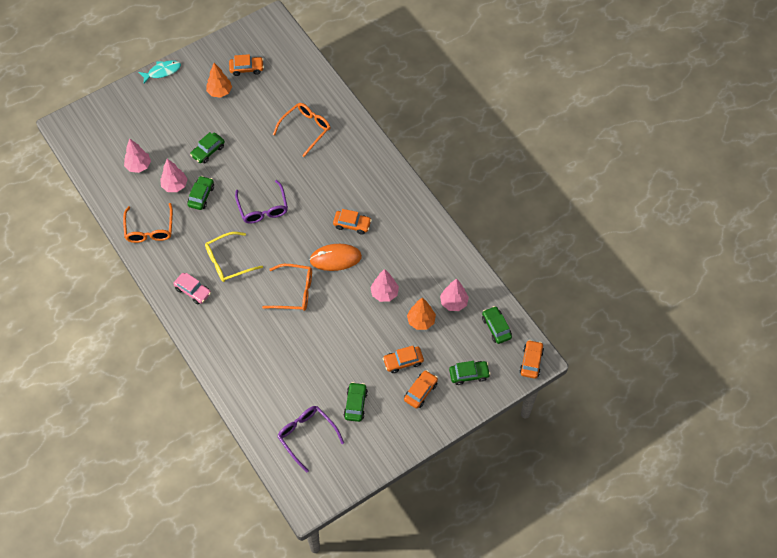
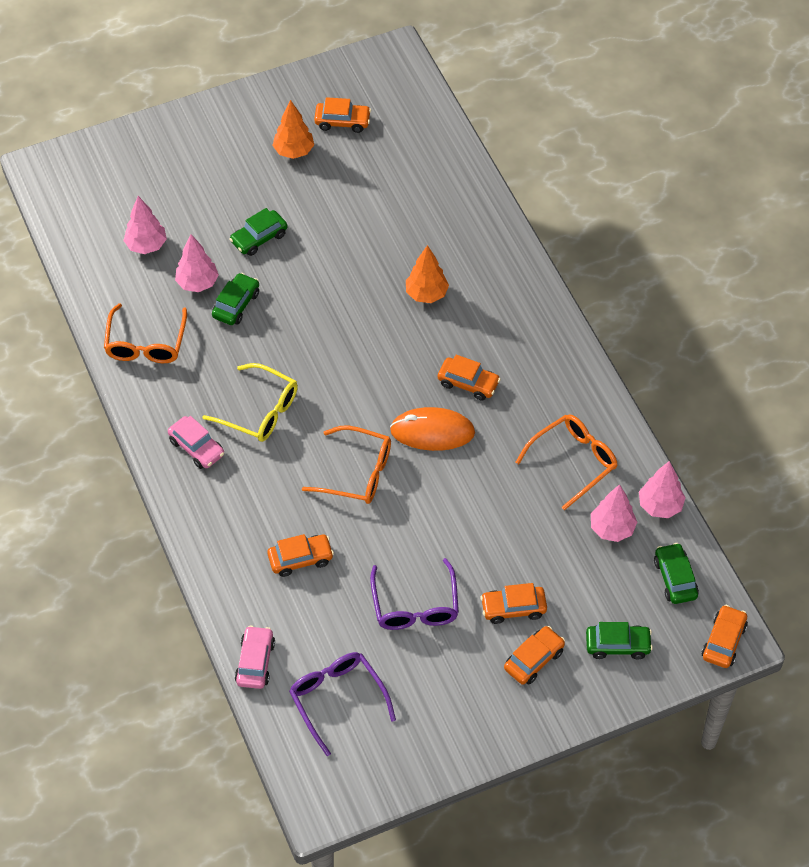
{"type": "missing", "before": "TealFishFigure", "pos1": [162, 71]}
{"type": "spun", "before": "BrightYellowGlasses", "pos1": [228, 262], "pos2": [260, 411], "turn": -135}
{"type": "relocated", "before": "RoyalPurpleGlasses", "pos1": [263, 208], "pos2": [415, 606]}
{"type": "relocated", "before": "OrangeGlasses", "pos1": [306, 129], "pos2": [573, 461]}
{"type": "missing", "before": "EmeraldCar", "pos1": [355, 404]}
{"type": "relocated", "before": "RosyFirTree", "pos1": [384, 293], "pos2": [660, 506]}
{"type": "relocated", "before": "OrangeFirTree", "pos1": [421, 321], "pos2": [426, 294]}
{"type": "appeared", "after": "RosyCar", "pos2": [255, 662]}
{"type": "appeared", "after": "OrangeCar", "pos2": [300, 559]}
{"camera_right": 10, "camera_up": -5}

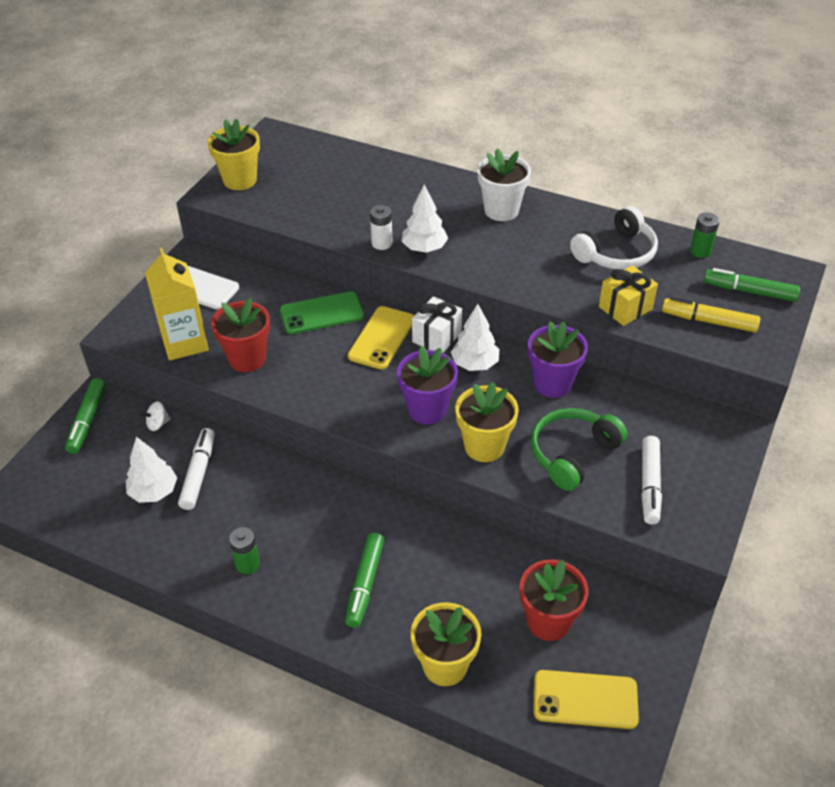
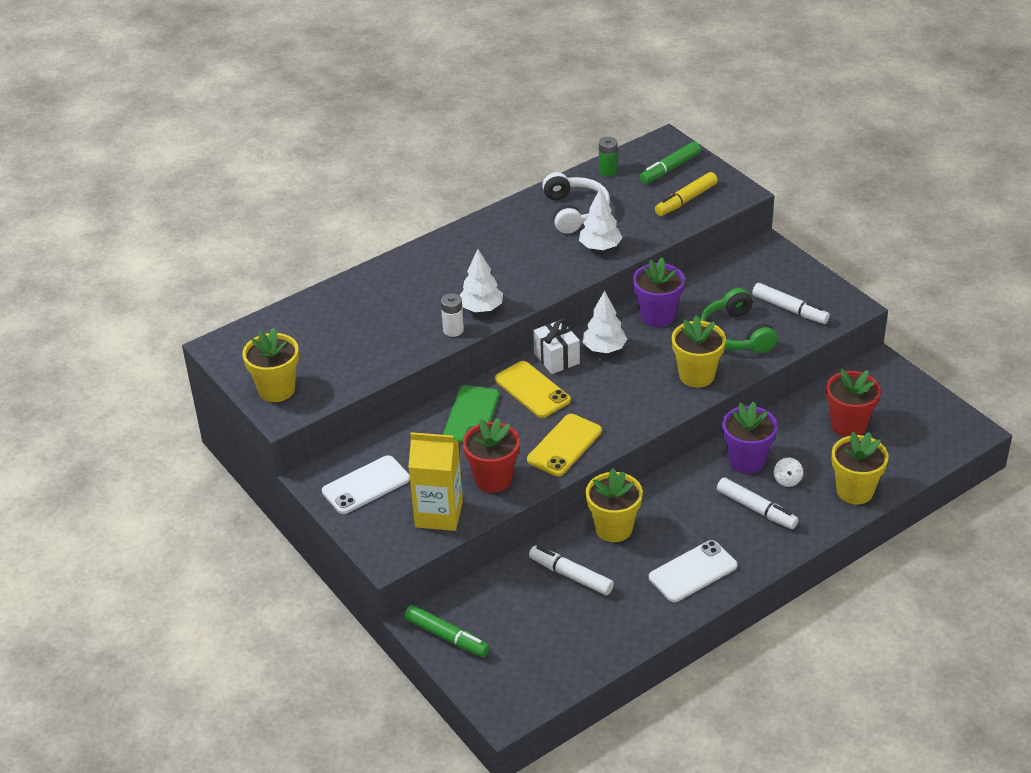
{"type": "relocated", "before": "SnowWhiteFirTree", "pos1": [154, 492], "pos2": [600, 247]}
{"type": "relocated", "before": "SnowWhiteWhirligig", "pos1": [158, 424], "pos2": [787, 480]}
{"type": "exchanged", "before": "EmeraldBattery", "after": "SnowWhiteMobilePhone", "pos1": [247, 564], "pos2": [693, 572]}
{"type": "colour", "before": "EmeraldFeltPen", "after": "SnowWhiteFeltPen", "pos1": [365, 584], "pos2": [756, 509]}
{"type": "relocated", "before": "RoyalPurpleFlowerPot", "pos1": [427, 409], "pos2": [746, 461]}
{"type": "missing", "before": "SnowWhiteFlowerPot", "pos1": [501, 210]}
{"type": "relocated", "before": "BrightYellowMobilePhone", "pos1": [585, 699], "pos2": [564, 445]}
{"type": "missing", "before": "BrightYellowPresent", "pos1": [625, 308]}
{"type": "appeared", "after": "BrightYellowFlowerPot", "pos2": [613, 528]}
{"camera_right": -60, "camera_up": -5}

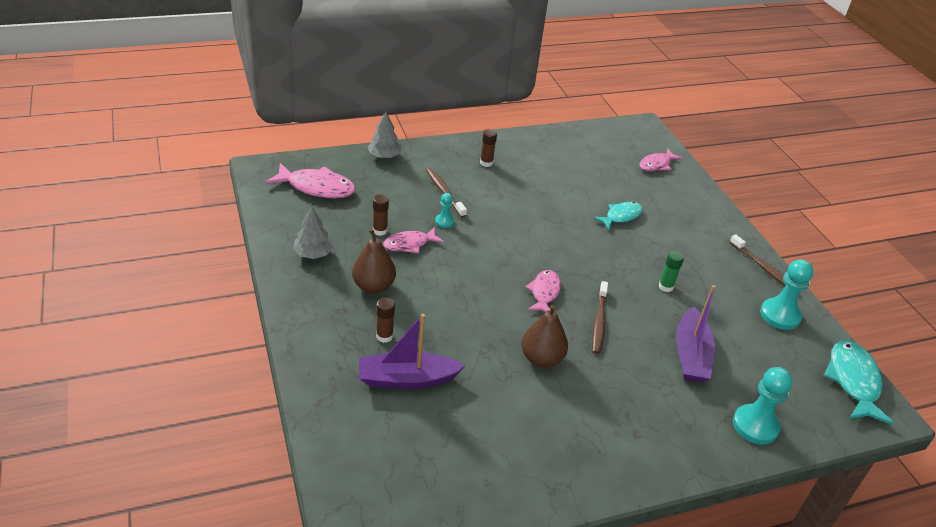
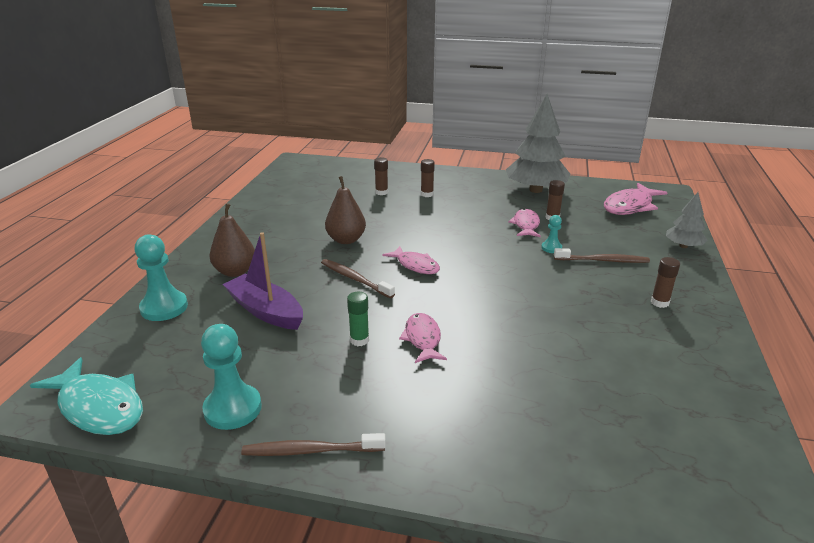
{"type": "size", "before": "AshGreyFirTree", "pos1": [313, 254], "pos2": [535, 190], "scale": 1.93}
{"type": "relocated", "before": "DarkBrownPearFruit", "pos1": [373, 286], "pos2": [235, 271]}
{"type": "exchanged", "before": "RoyalPurpleSailboat", "after": "DarkBrownStickOfGlue", "pos1": [407, 379], "pos2": [381, 192]}
{"type": "missing", "before": "TealFishFigure", "pos1": [621, 216]}
{"type": "relocated", "before": "RosyFishFigure", "pos1": [657, 164], "pos2": [422, 339]}
{"camera_right": 125, "camera_up": -10}

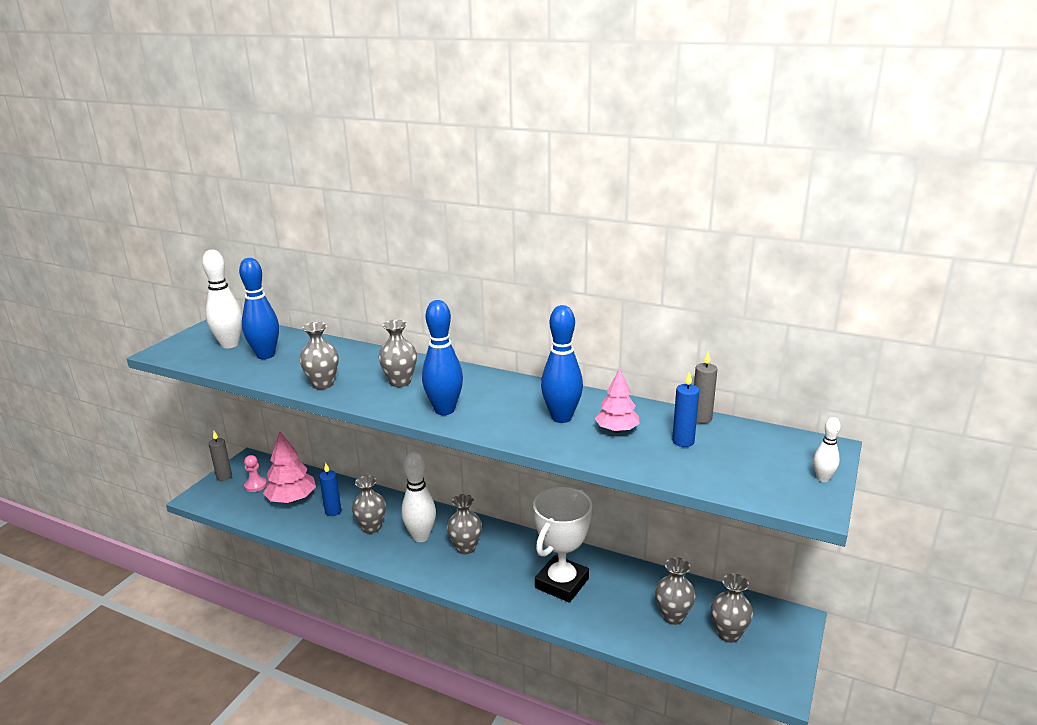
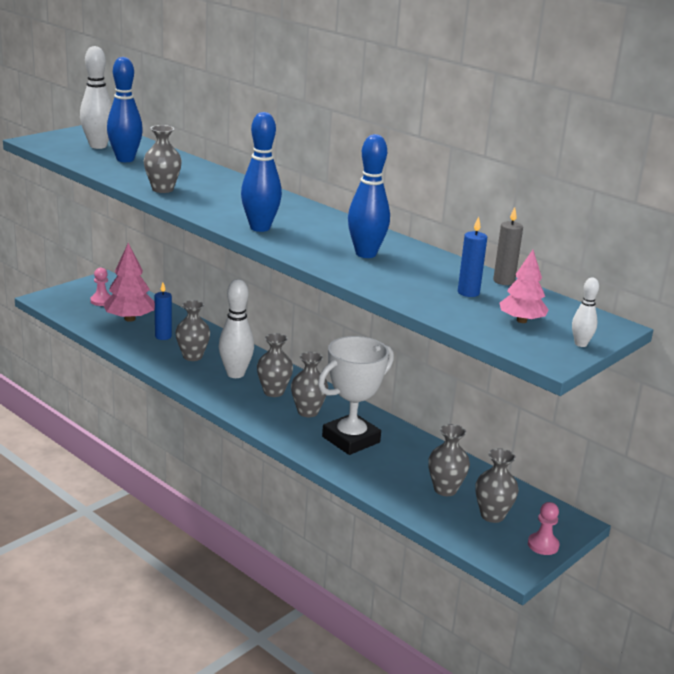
{"type": "missing", "before": "AshGreyCandle", "pos1": [224, 477]}
{"type": "relocated", "before": "AshGreyTallVase", "pos1": [400, 382], "pos2": [308, 412]}
{"type": "relocated", "before": "RosyFirTree", "pos1": [617, 430], "pos2": [521, 320]}
{"type": "appeared", "after": "RosyPawn", "pos2": [543, 545]}
{"camera_right": 15, "camera_up": 0}

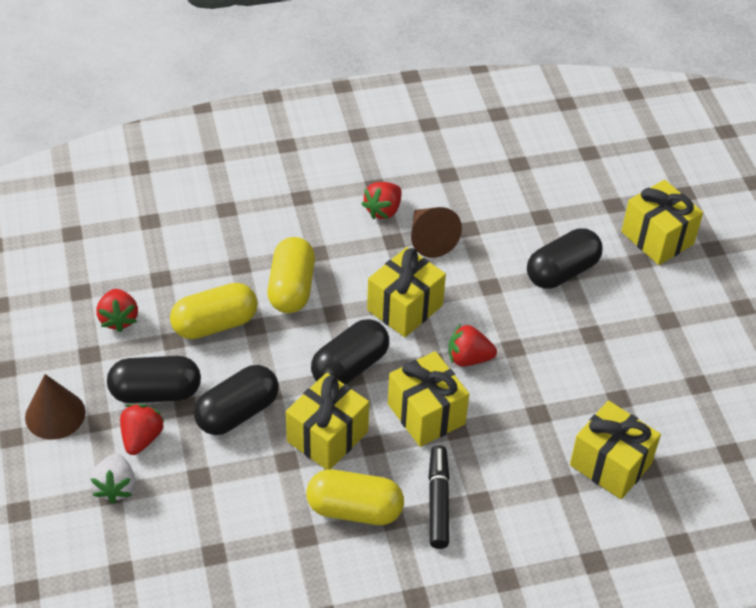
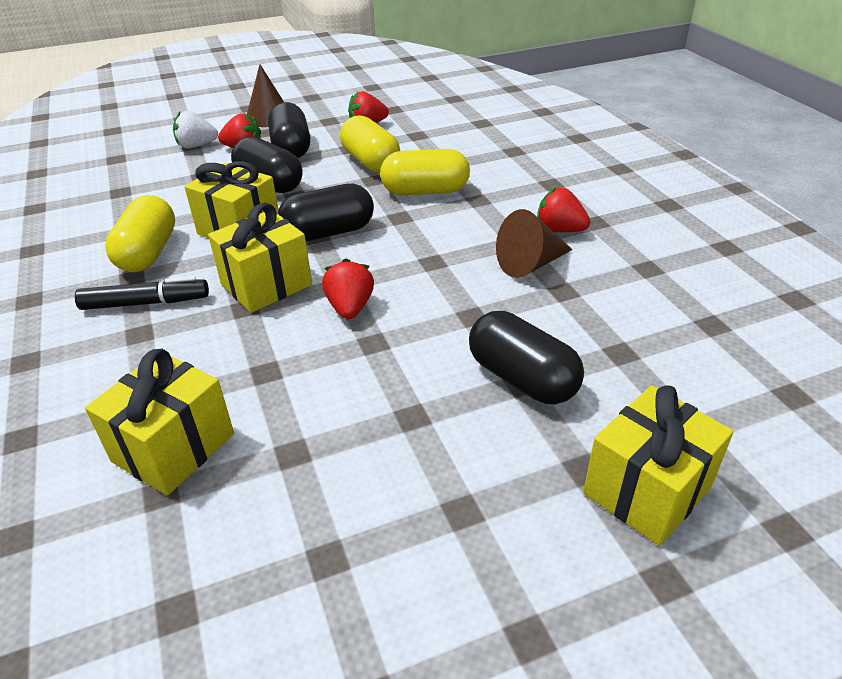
{"type": "spun", "before": "EbonyCapsule", "pos1": [350, 367], "pos2": [328, 232], "turn": -60}
{"type": "missing", "before": "BrightYellowPresent", "pos1": [405, 307]}
{"camera_right": 85, "camera_up": -10}

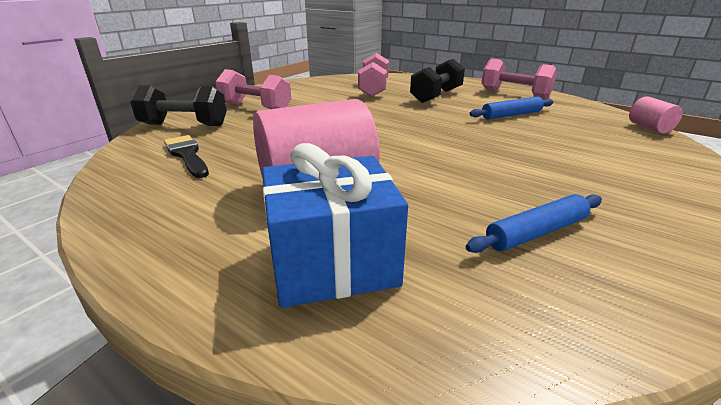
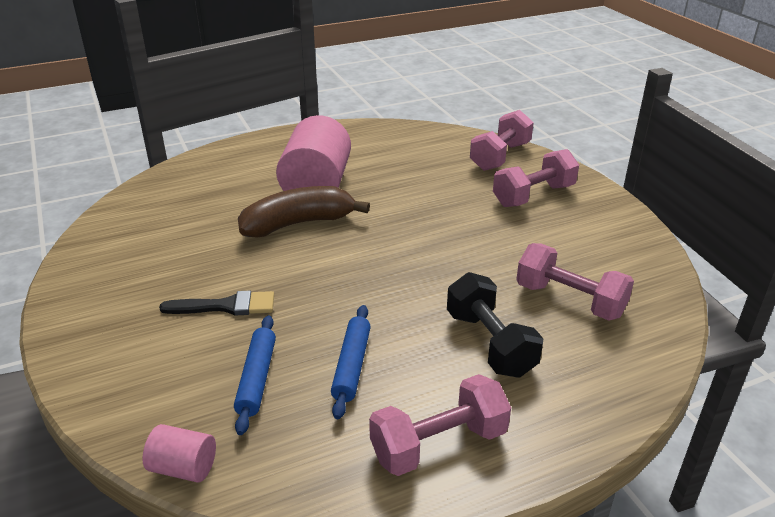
{"type": "colour", "before": "EbonyDumbbell", "after": "RosyDumbbell", "pos1": [184, 125], "pos2": [500, 156]}
{"type": "relocated", "before": "EbonyBrush", "pos1": [187, 155], "pos2": [226, 306]}
{"type": "missing", "before": "CobaltPresent", "pos1": [332, 262]}
{"type": "relocated", "before": "CobaltDoughRoller", "pos1": [536, 232], "pos2": [256, 378]}
{"type": "appeared", "after": "DarkBrownToyBanana", "pos2": [298, 223]}
{"camera_right": 120, "camera_up": 5}

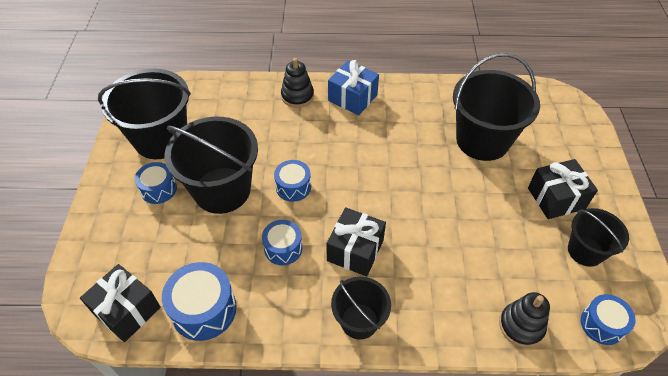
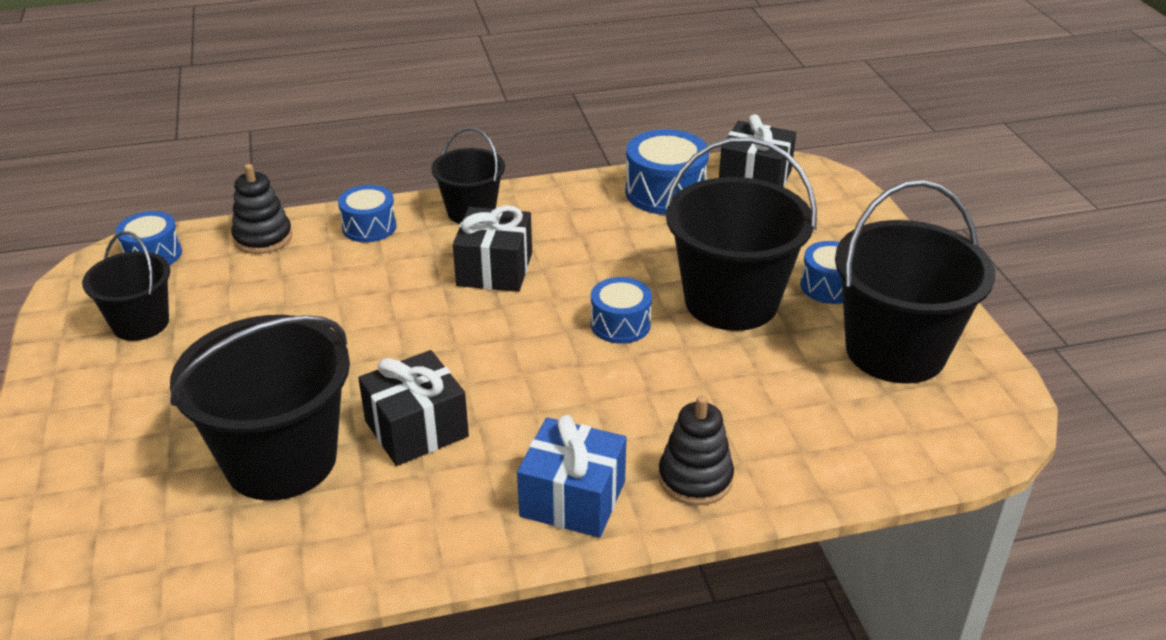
{"type": "relocated", "before": "CobaltToyDrum", "pos1": [283, 248], "pos2": [369, 227]}
{"type": "relocated", "before": "EbonyPresent", "pos1": [556, 198], "pos2": [416, 429]}
{"camera_right": 165, "camera_up": -15}

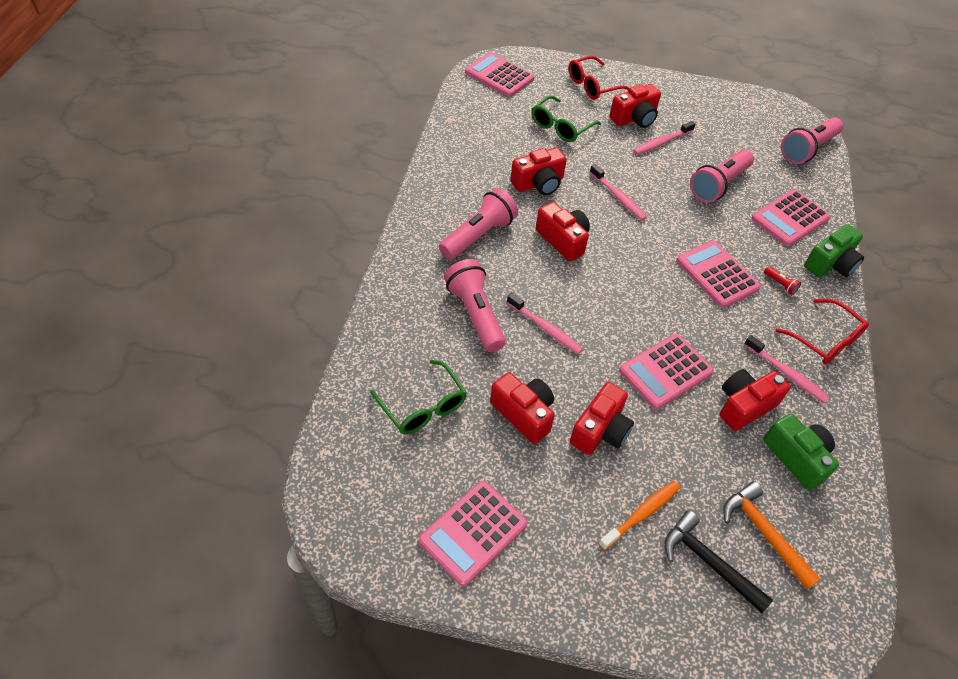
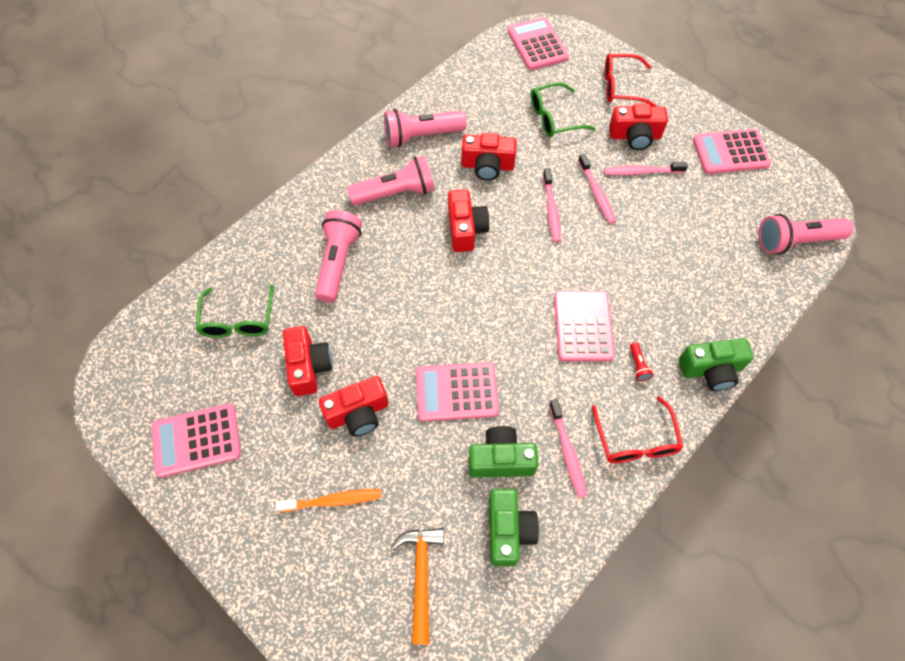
{"type": "relocated", "before": "RosyToothBrush", "pos1": [545, 328], "pos2": [596, 193]}
{"type": "missing", "before": "EbonyCarpenter'sHammer", "pos1": [708, 562]}
{"type": "relocated", "before": "RosyPocketTorch", "pos1": [718, 185], "pos2": [421, 136]}
{"type": "colour", "before": "ScarletCamera", "after": "EmeraldCamera", "pos1": [744, 406], "pos2": [501, 459]}
{"type": "relocated", "before": "RosyPocketCalculator", "pos1": [790, 218], "pos2": [730, 152]}
{"camera_right": 35, "camera_up": 10}

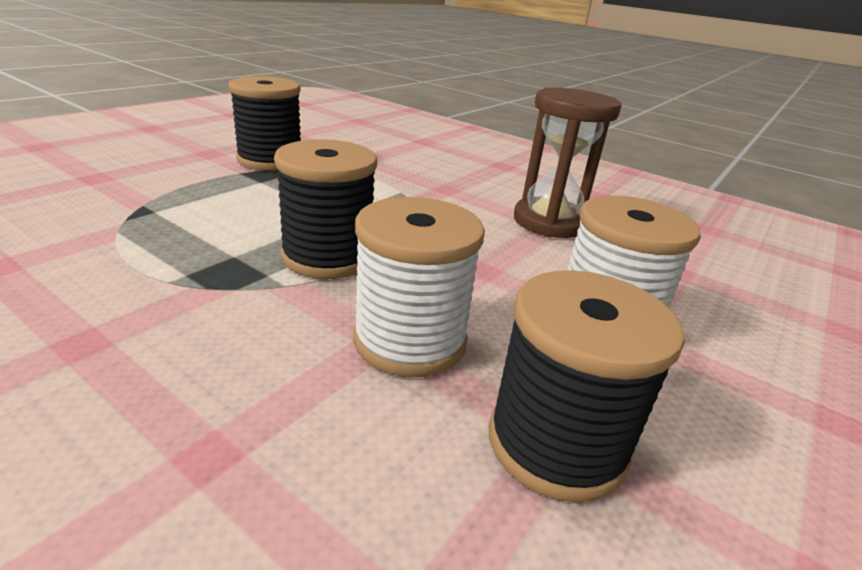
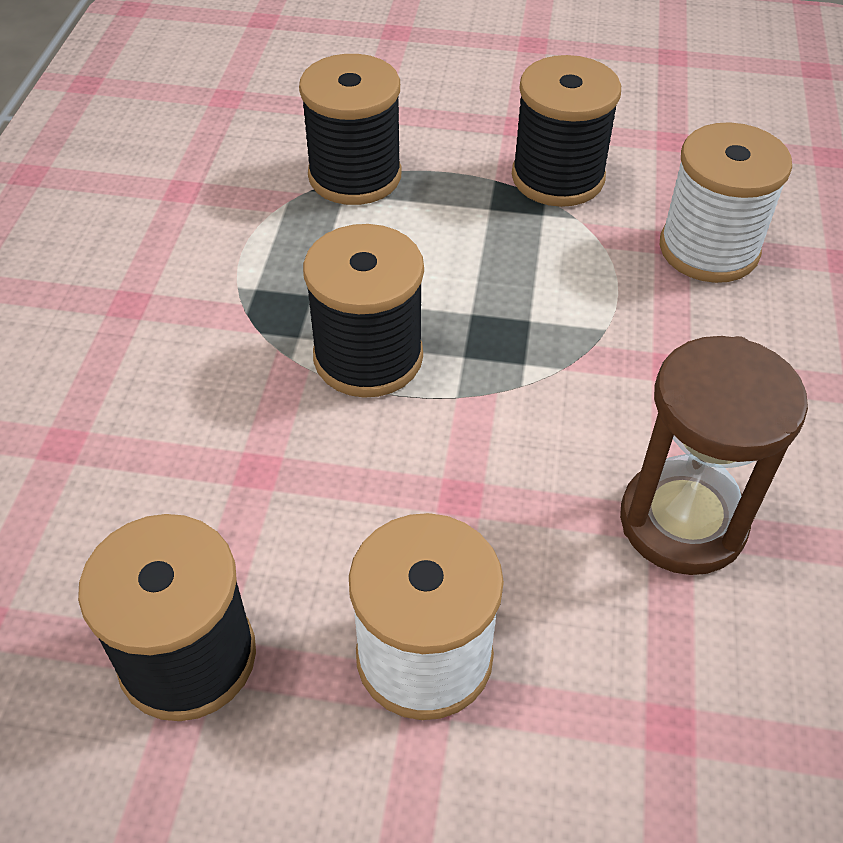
{"type": "relocated", "before": "SnowWhiteSpool", "pos1": [410, 340], "pos2": [708, 249]}
{"type": "appeared", "after": "EbonySpool", "pos2": [355, 176]}
{"camera_right": 65, "camera_up": 20}

